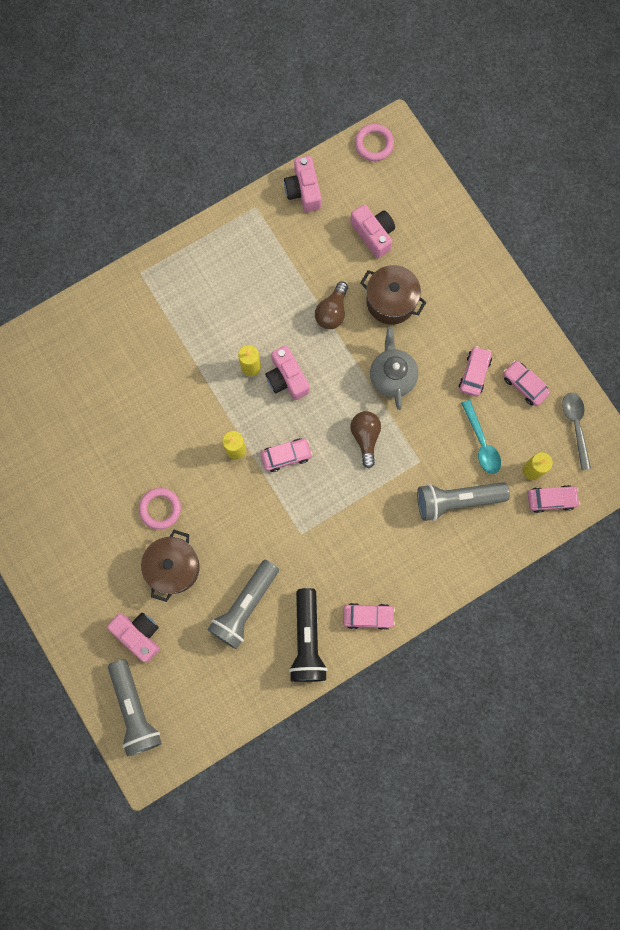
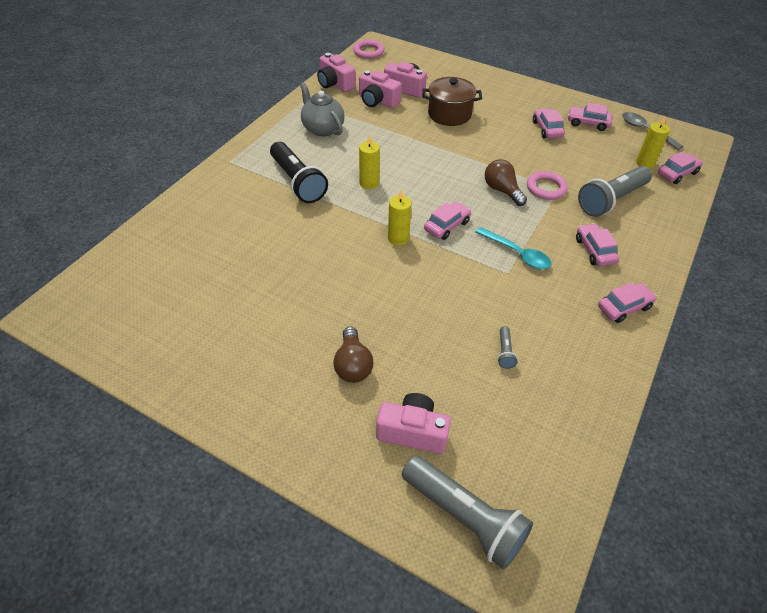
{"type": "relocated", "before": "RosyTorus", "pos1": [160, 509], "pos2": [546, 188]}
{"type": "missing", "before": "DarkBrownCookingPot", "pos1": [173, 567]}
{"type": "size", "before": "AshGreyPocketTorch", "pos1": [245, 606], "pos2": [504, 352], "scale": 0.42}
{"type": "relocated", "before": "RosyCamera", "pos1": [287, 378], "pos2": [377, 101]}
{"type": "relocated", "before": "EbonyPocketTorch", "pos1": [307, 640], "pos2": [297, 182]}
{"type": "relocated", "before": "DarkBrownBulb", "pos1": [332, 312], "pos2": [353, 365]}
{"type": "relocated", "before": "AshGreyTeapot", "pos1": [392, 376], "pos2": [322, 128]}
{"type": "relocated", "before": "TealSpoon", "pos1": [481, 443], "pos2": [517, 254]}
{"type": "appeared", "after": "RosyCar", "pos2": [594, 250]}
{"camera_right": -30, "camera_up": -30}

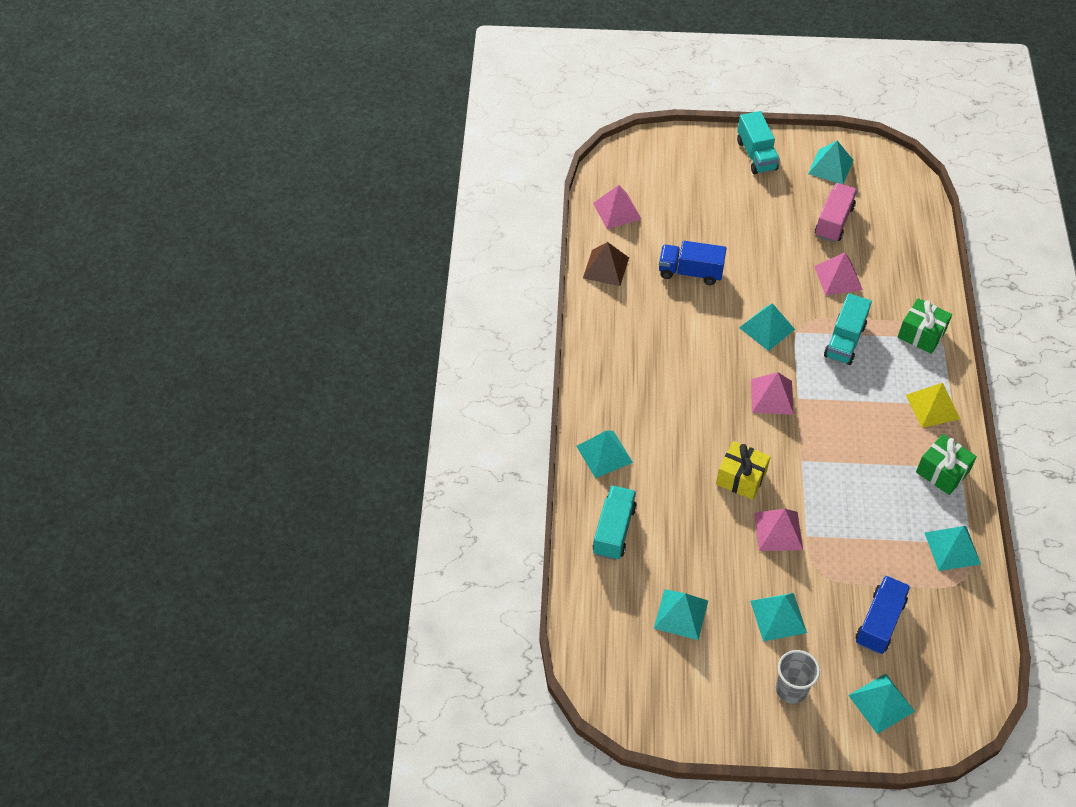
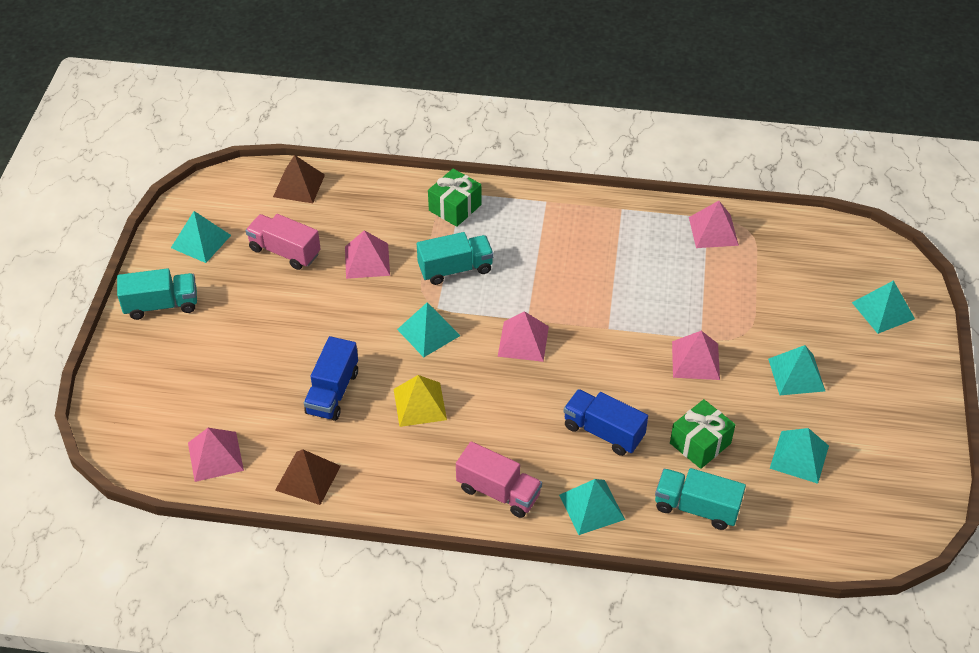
{"type": "missing", "before": "BrightYellowPresent", "pos1": [741, 478]}
{"type": "missing", "before": "AshGreyBeaker", "pos1": [791, 689]}
{"type": "spun", "before": "TealToyTruck", "pos1": [844, 341], "pos2": [455, 269], "turn": -45}
{"type": "relocated", "before": "CobaltToyTruck", "pos1": [879, 622], "pos2": [603, 432]}
{"type": "relocated", "before": "BrightYellowPyramidShape", "pos1": [932, 406], "pos2": [419, 404]}
{"type": "relocated", "before": "EmeraldPresent", "pos1": [942, 472], "pos2": [700, 443]}
{"type": "colour", "before": "TealPyramidShape", "after": "RosyPyramidShape", "pos1": [952, 548], "pos2": [713, 231]}
{"type": "appeared", "after": "DarkBrownPyramidShape", "pos2": [299, 185]}
{"type": "appeared", "after": "RosyToyTruck", "pos2": [498, 492]}
{"camera_right": -85, "camera_up": -5}

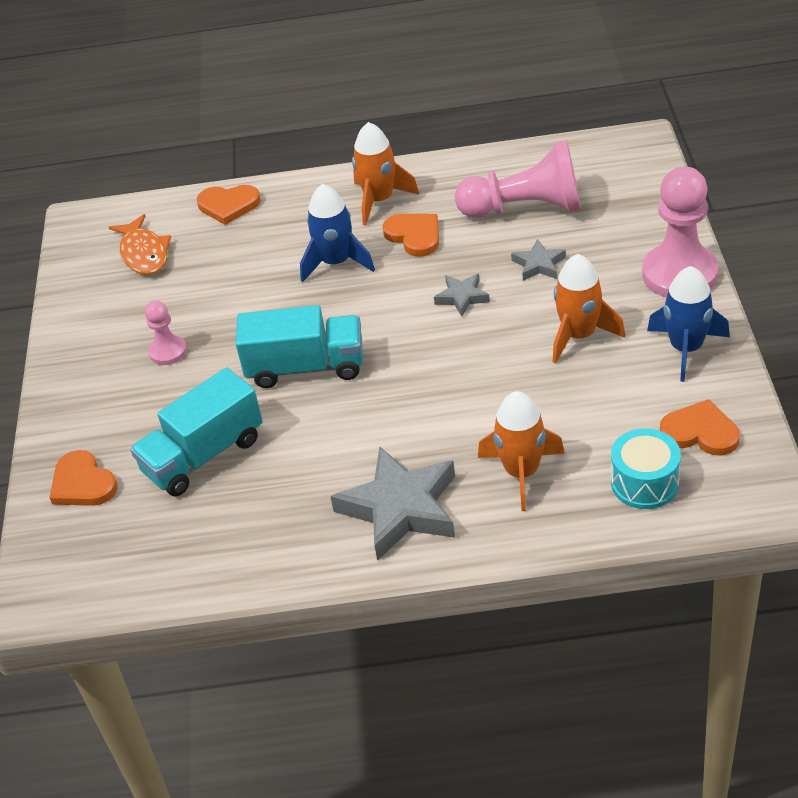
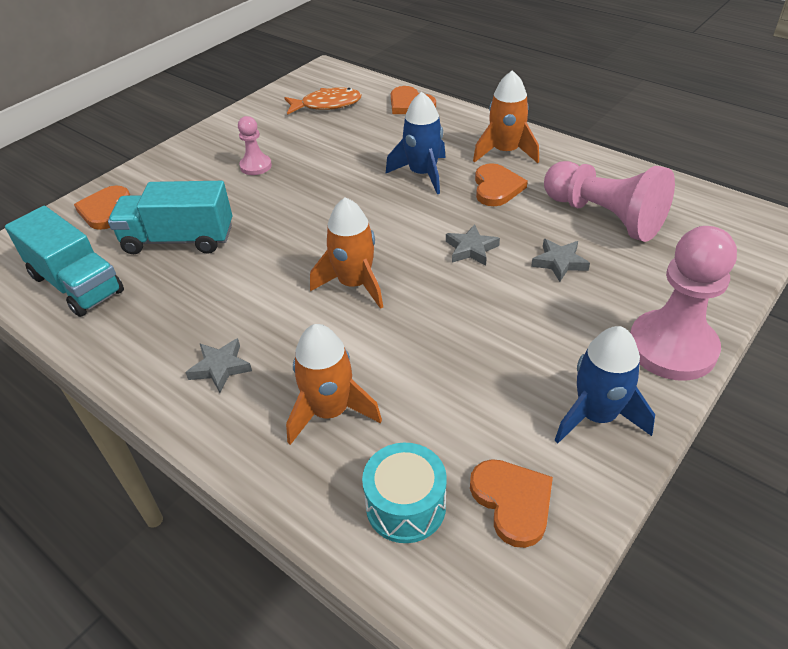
{"type": "spun", "before": "OrangeFishFigure", "pos1": [144, 253], "pos2": [327, 105], "turn": -120}
{"type": "relocated", "before": "TealToyTruck", "pos1": [306, 367], "pos2": [77, 284]}
{"type": "size", "before": "AshGreyFivePointedStar", "pos1": [400, 508], "pos2": [220, 367], "scale": 0.49}
{"type": "relocated", "before": "OrangeToyRocket", "pos1": [579, 335], "pos2": [354, 284]}
{"camera_right": 40, "camera_up": 0}

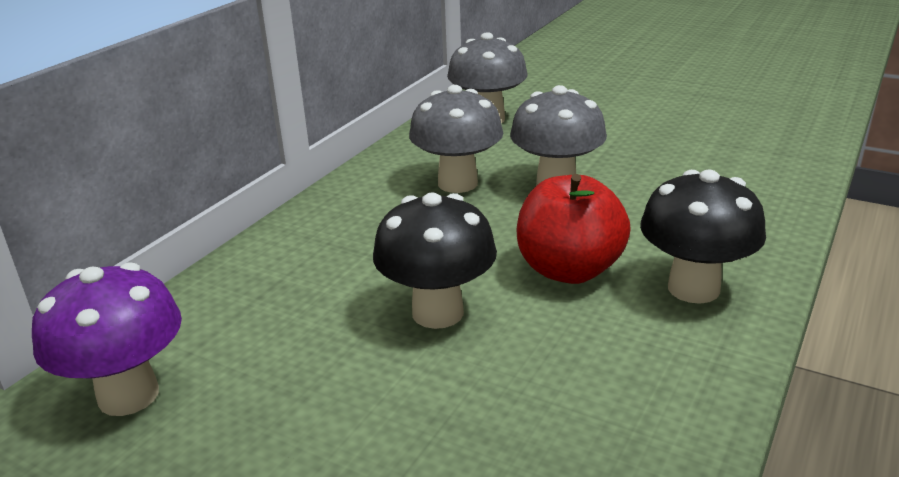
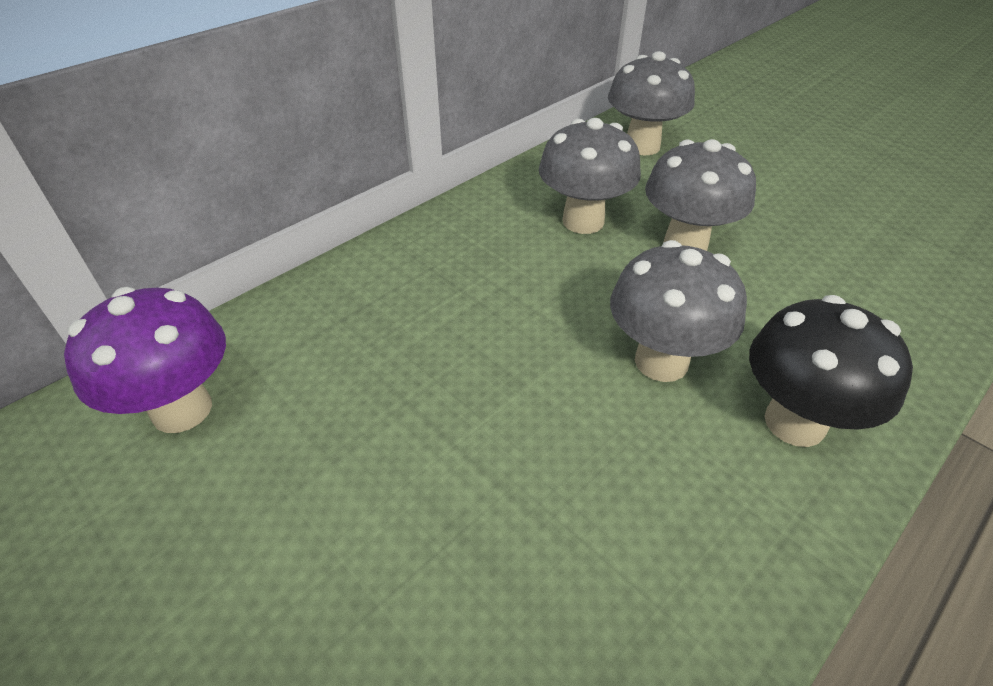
{"type": "missing", "before": "EbonyMushroom", "pos1": [437, 313]}
{"type": "exchanged", "before": "ScarletApple", "after": "AshGreyMushroom", "pos1": [569, 270], "pos2": [661, 361]}
{"camera_right": 15, "camera_up": 15}

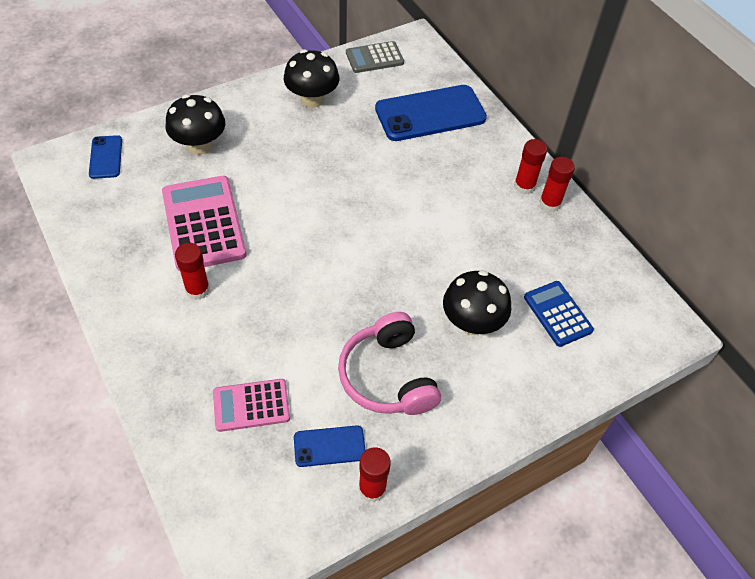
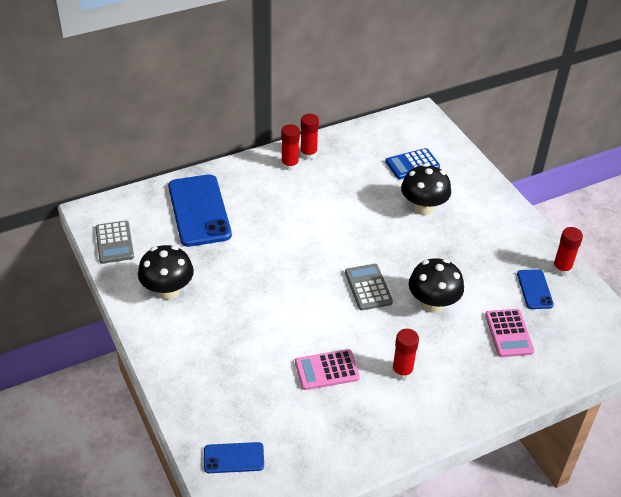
{"type": "size", "before": "RosyPocketCalculator", "pos1": [203, 223], "pos2": [327, 370], "scale": 0.59}
{"type": "relocated", "before": "EbonyMushroom", "pos1": [199, 145], "pos2": [433, 303]}
{"type": "missing", "before": "RosyHeadphones", "pos1": [388, 376]}
{"type": "appeared", "after": "AshGreyPocketCalculator", "pos2": [368, 287]}
{"camera_right": -85, "camera_up": -10}

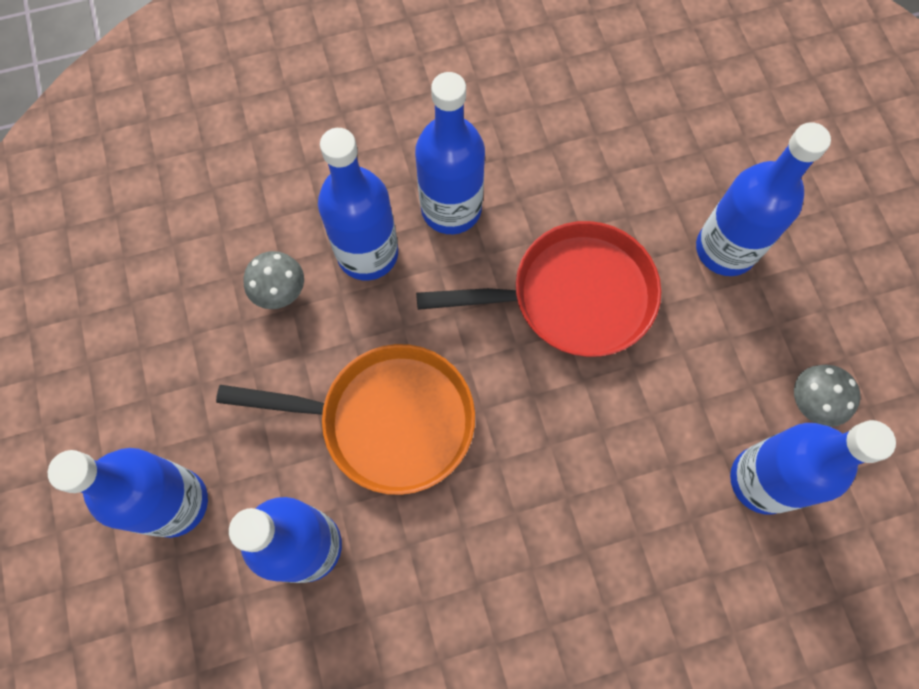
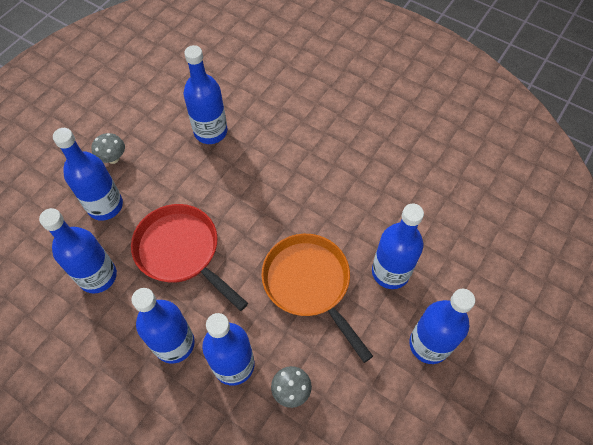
{"type": "relocated", "before": "AshGreyMushroom", "pos1": [811, 403], "pos2": [113, 158]}
{"type": "appeared", "after": "CobaltDrinkBottle", "pos2": [98, 276]}
{"camera_right": -130, "camera_up": -10}

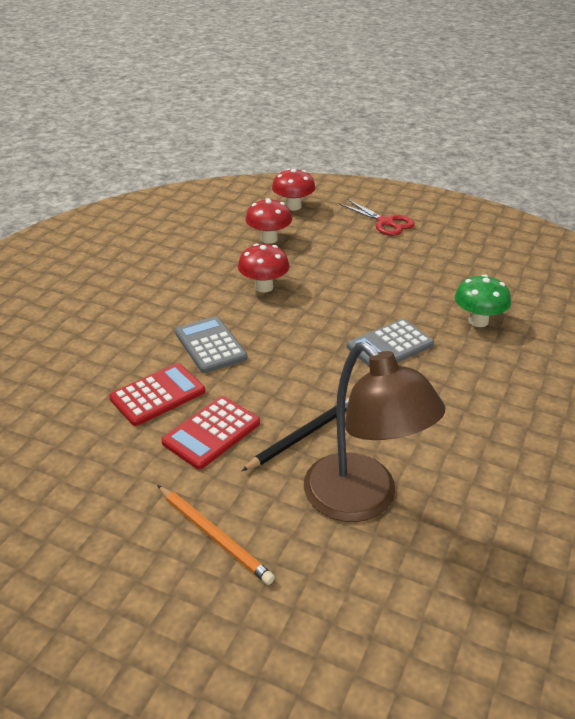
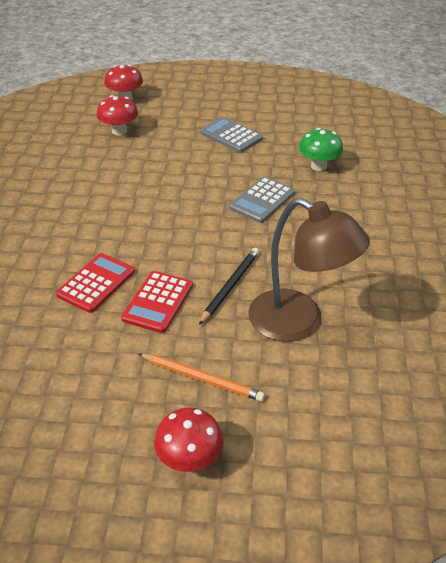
{"type": "relocated", "before": "AshGreyPocketCalculator", "pos1": [210, 345], "pos2": [231, 136]}
{"type": "relocated", "before": "ScarletMushroom", "pos1": [264, 287], "pos2": [190, 459]}
{"type": "missing", "before": "ScarletScissors", "pos1": [385, 222]}
{"camera_right": -20, "camera_up": 5}

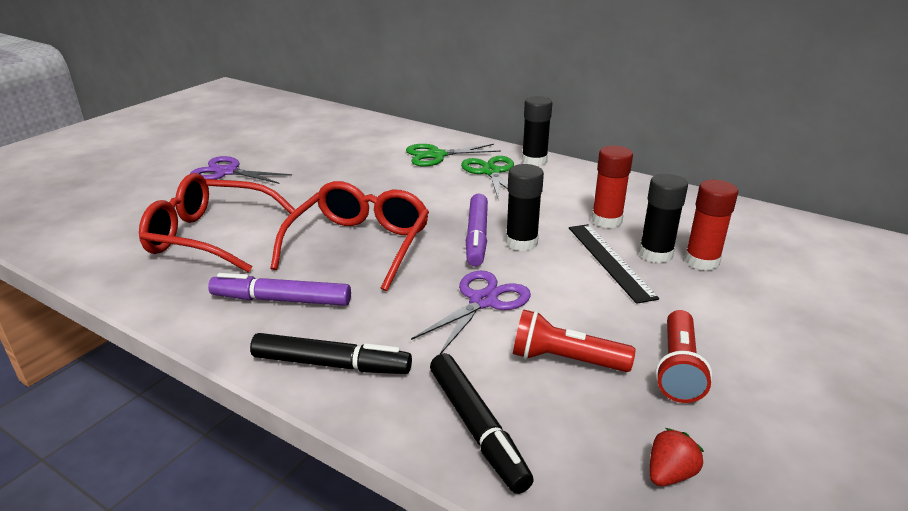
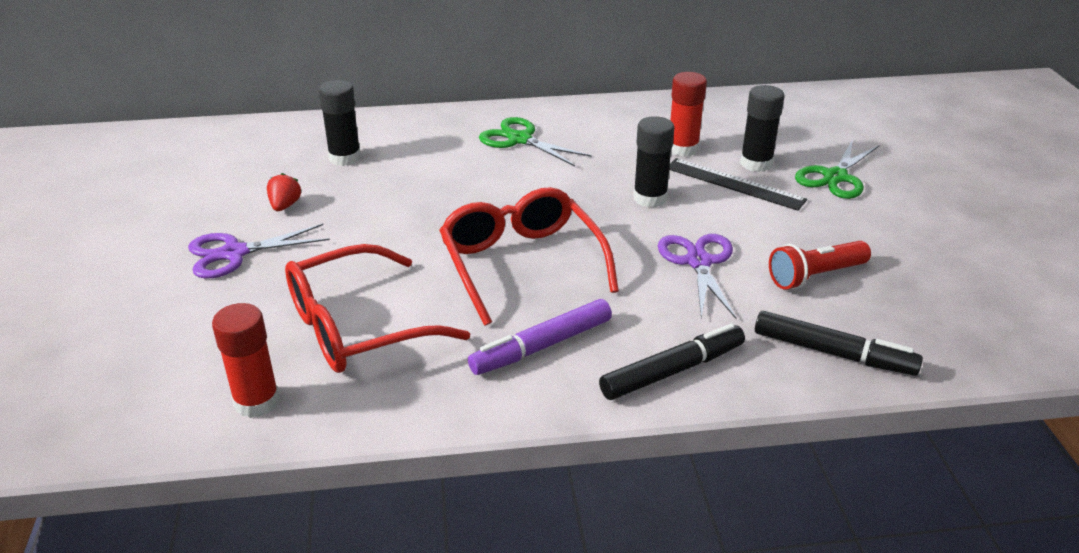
{"type": "relocated", "before": "EmeraldScissors", "pos1": [436, 155], "pos2": [835, 177]}
{"type": "missing", "before": "RoyalPurpleFeltPen", "pos1": [477, 236]}
{"type": "relocated", "before": "EbonyStickOfGlue", "pos1": [534, 161], "pos2": [345, 158]}
{"type": "relocated", "before": "ScarletStrawberry", "pos1": [669, 474], "pos2": [285, 206]}
{"type": "missing", "before": "ScarletPocketTorch", "pos1": [678, 369]}
{"type": "relocated", "before": "ScarletStickOfGlue", "pos1": [701, 261], "pos2": [257, 402]}
{"camera_right": -40, "camera_up": 5}

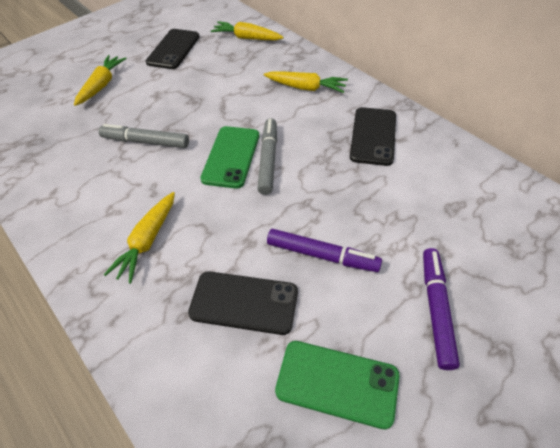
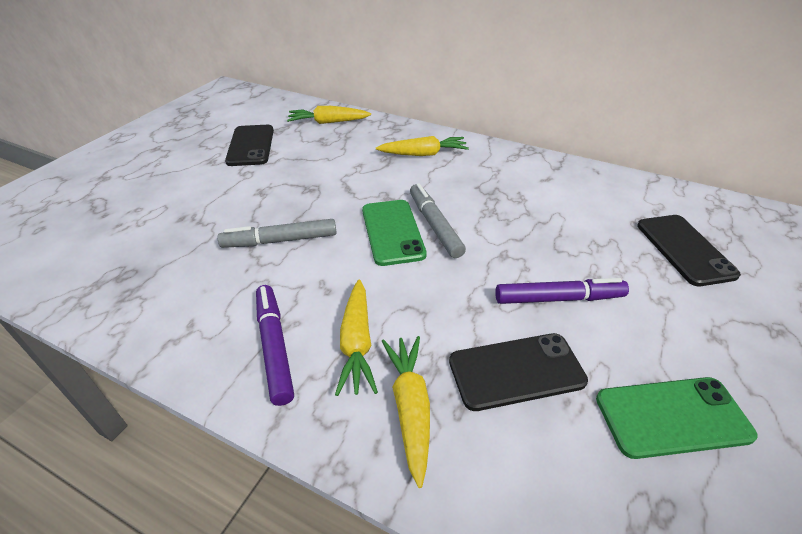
{"type": "relocated", "before": "BrightYellowToyCarrot", "pos1": [102, 85], "pos2": [410, 408]}
{"type": "relocated", "before": "EbonyMobilePhone", "pos1": [373, 136], "pos2": [684, 249]}
{"type": "relocated", "before": "RoyalPurpleFeltPen", "pos1": [436, 309], "pos2": [274, 346]}
{"camera_right": -25, "camera_up": -10}

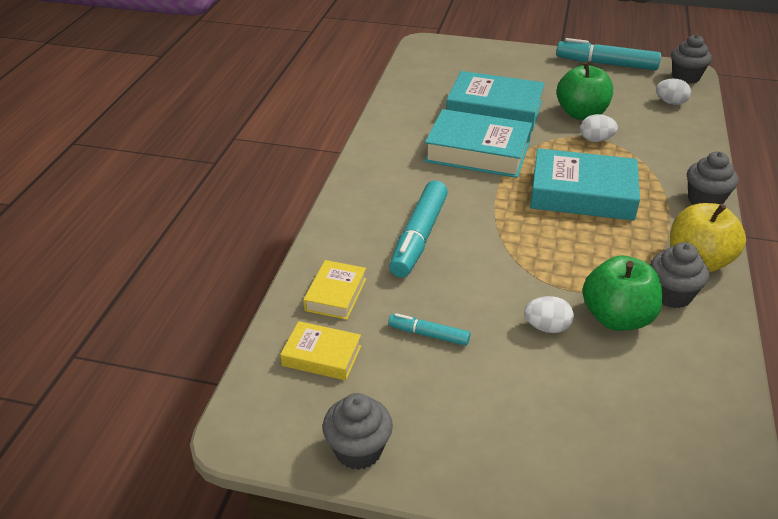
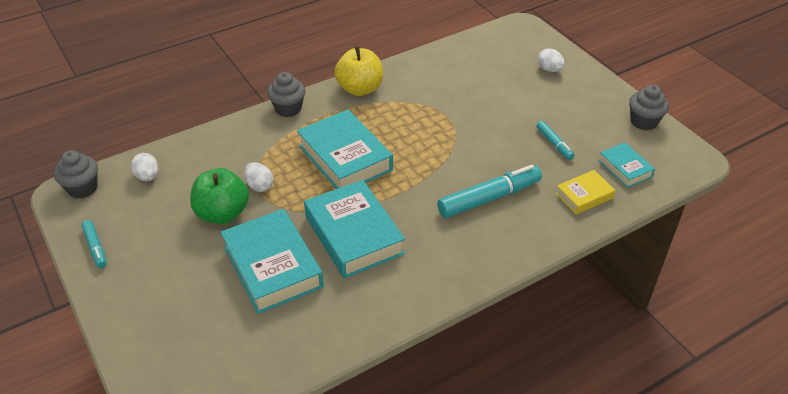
{"type": "colour", "before": "BrightYellowHardback", "after": "TealHardback", "pos1": [322, 356], "pos2": [625, 168]}
{"type": "relocated", "before": "SnowWhiteEggShape", "pos1": [546, 327], "pos2": [549, 69]}
{"type": "size", "before": "TealFeltPen", "pos1": [606, 64], "pos2": [95, 247], "scale": 0.52}
{"type": "missing", "before": "EmeraldApple", "pos1": [617, 318]}
{"type": "missing", "before": "AshGreyFairyCake", "pos1": [671, 295]}
{"camera_right": -135, "camera_up": 5}

